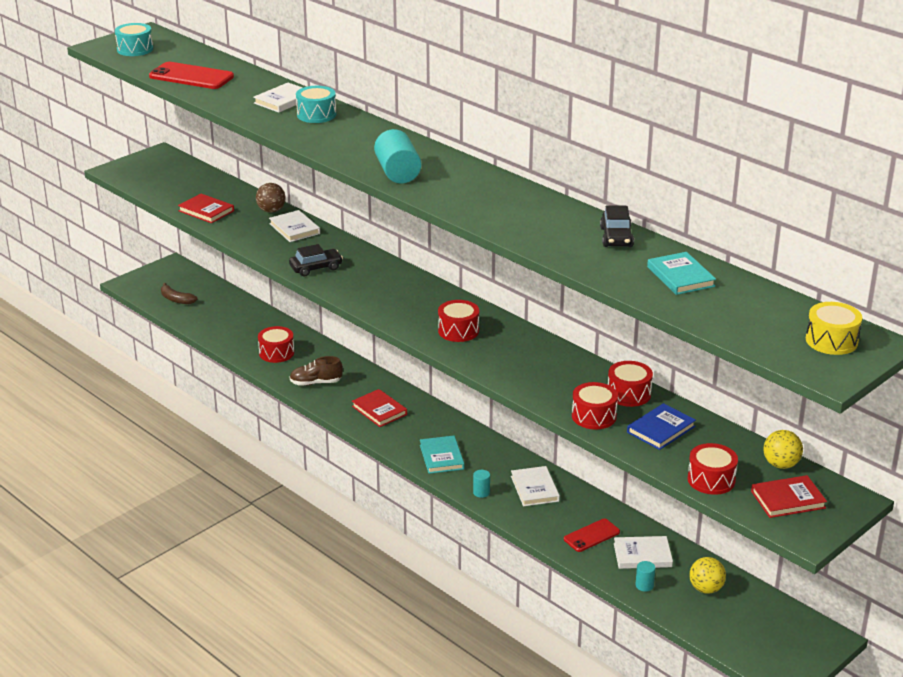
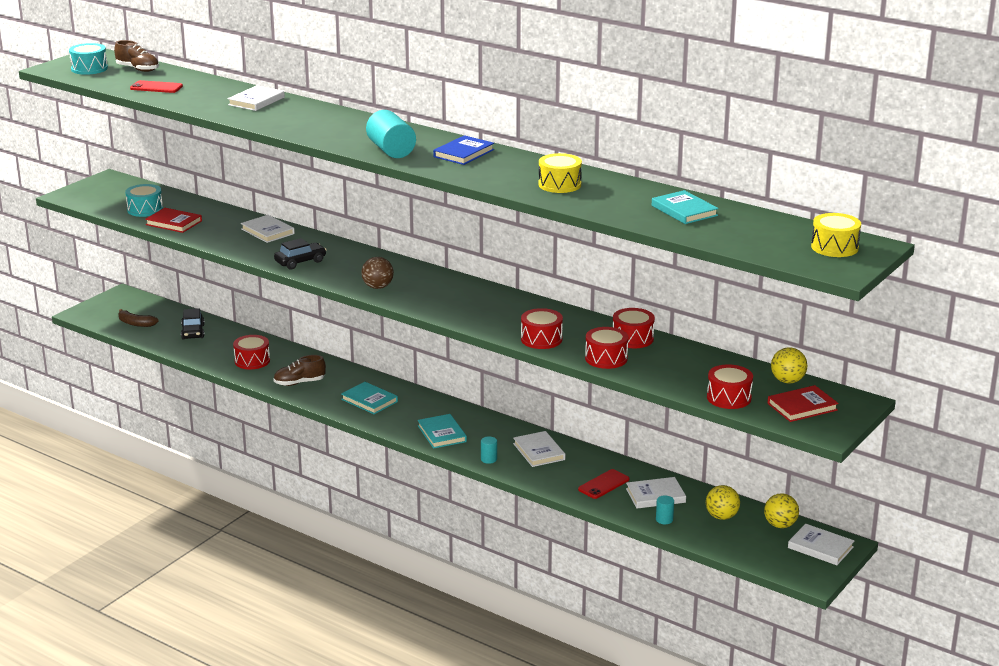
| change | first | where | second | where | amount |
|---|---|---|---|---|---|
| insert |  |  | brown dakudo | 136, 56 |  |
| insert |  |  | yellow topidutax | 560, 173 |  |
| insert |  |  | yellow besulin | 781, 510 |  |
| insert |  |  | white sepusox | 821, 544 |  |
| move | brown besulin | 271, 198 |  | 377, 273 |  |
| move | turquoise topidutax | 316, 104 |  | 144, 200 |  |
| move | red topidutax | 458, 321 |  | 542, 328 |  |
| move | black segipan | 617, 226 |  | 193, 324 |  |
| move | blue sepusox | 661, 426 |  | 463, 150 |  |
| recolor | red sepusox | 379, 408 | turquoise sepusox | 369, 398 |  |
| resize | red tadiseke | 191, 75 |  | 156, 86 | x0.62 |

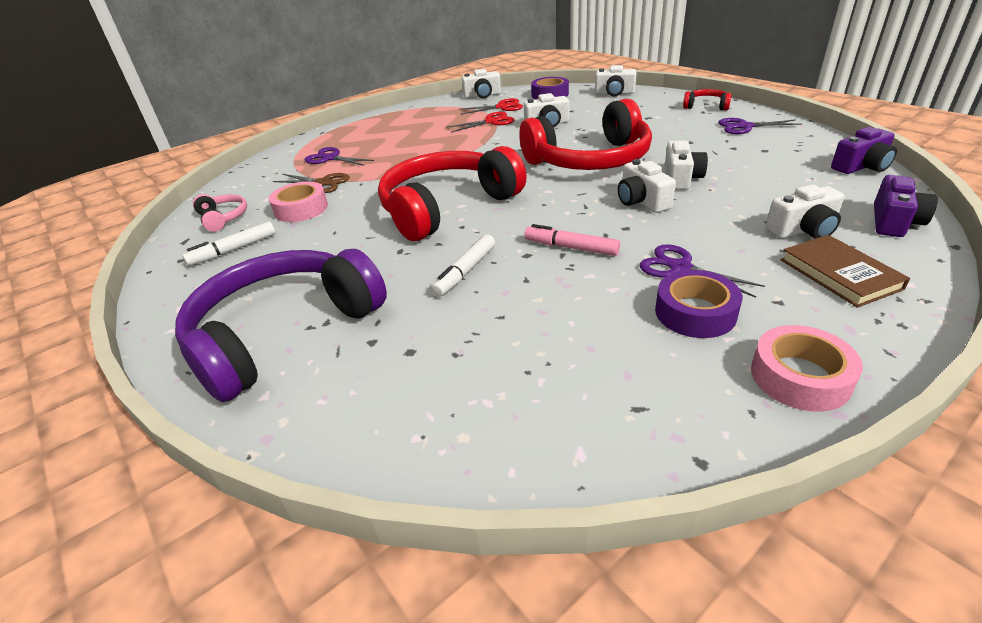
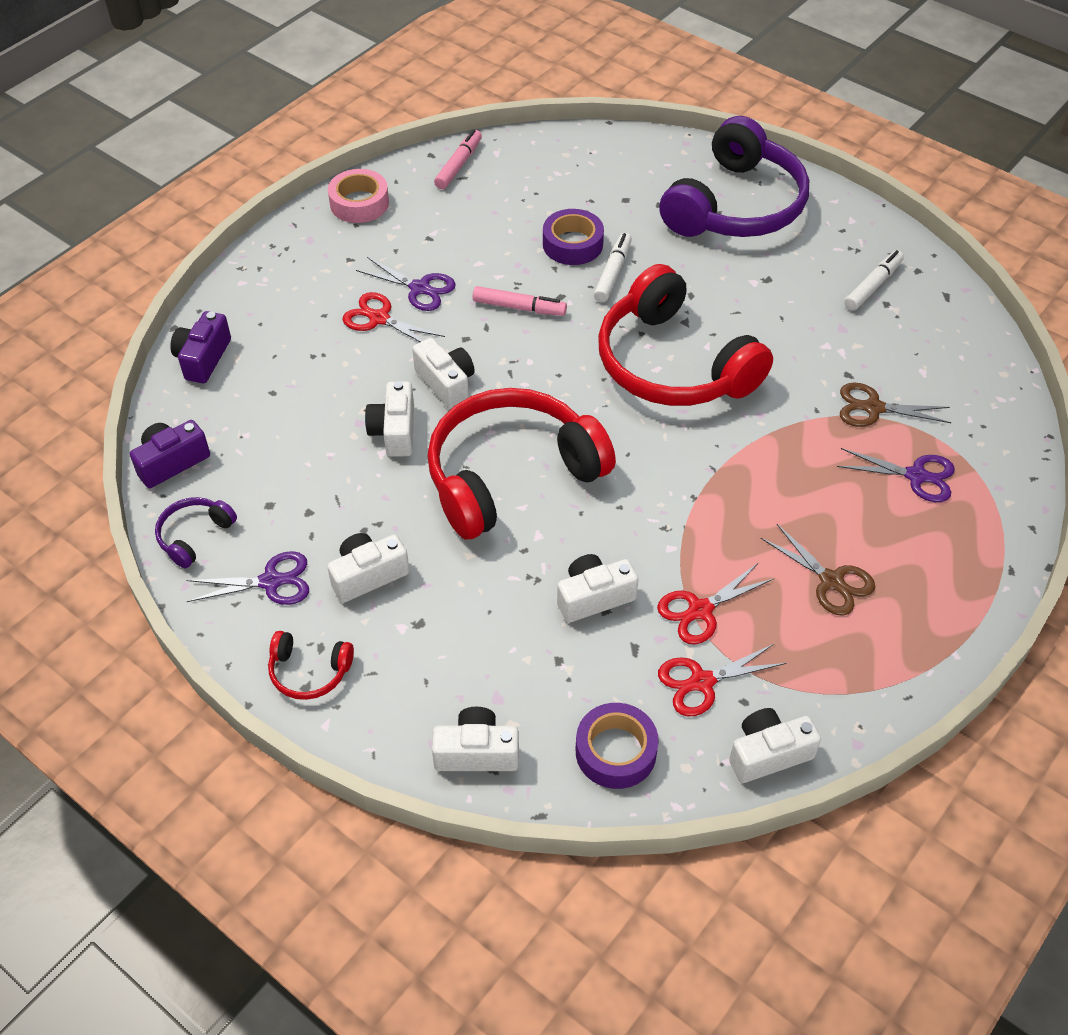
| change | first | where | second | where | amount |
|---|---|---|---|---|---|
| delete | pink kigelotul | 220, 213 |  |  |  |
| delete | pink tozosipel | 298, 202 |  |  |  |
| delete | brown sepusox | 845, 271 |  |  |  |
| insert |  |  | purple kigelotul | 196, 532 |  |
| insert |  |  | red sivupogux | 393, 317 |  |
| insert |  |  | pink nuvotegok | 458, 159 |  |
| insert |  |  | brown sivupogux | 818, 570 |  |
| move | purple tozosipel | 698, 304 |  | 573, 237 |  |
| move | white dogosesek | 804, 211 |  | 368, 568 |  |
| rotate | red kigelotul | 452, 193 |  | 685, 335 | 105 degrees clockwise |

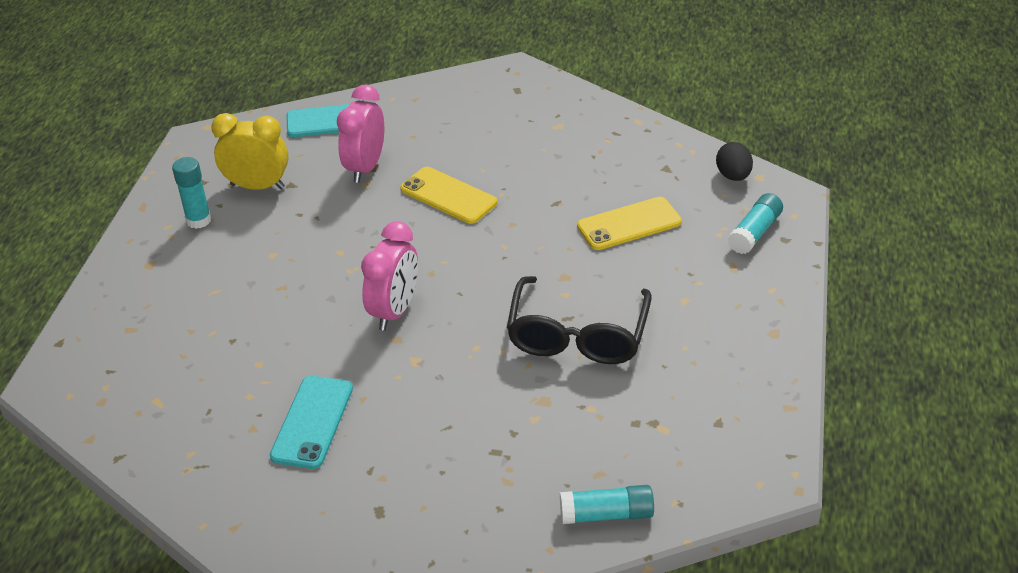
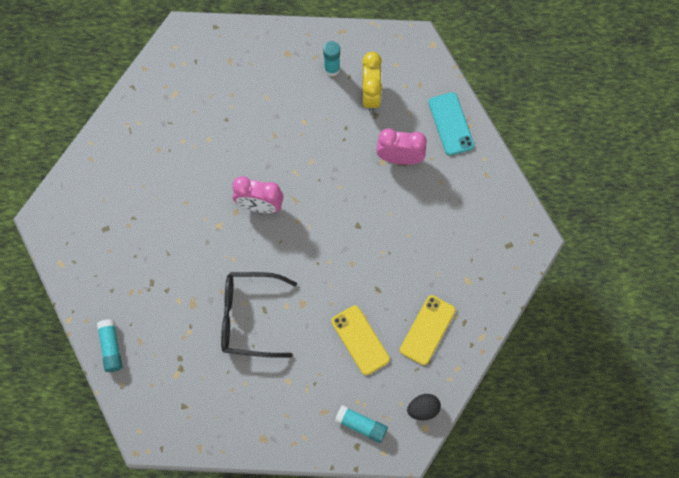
| change | first | where | second | where | amount |
|---|---|---|---|---|---|
| delete | turquoise tadiseke | 311, 422 |  |  |  |
| move | yellow tadiseke | 448, 195 |  | 428, 330 |  |

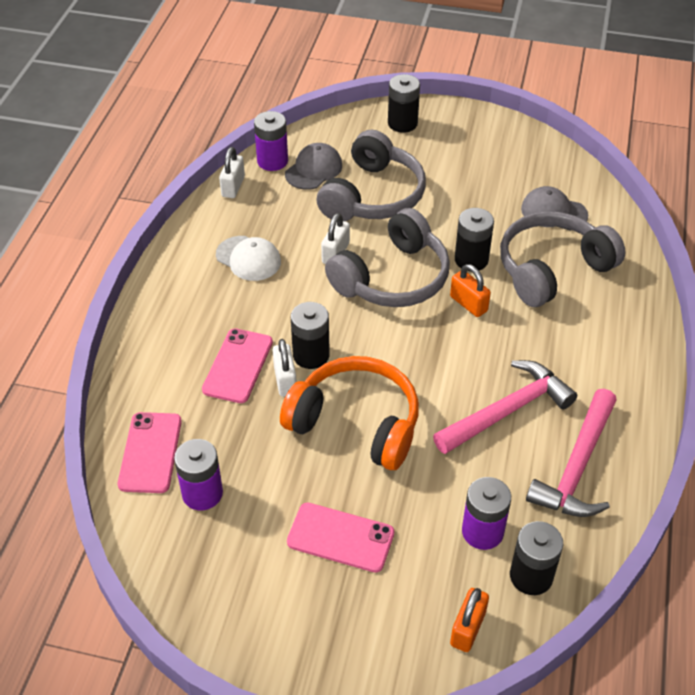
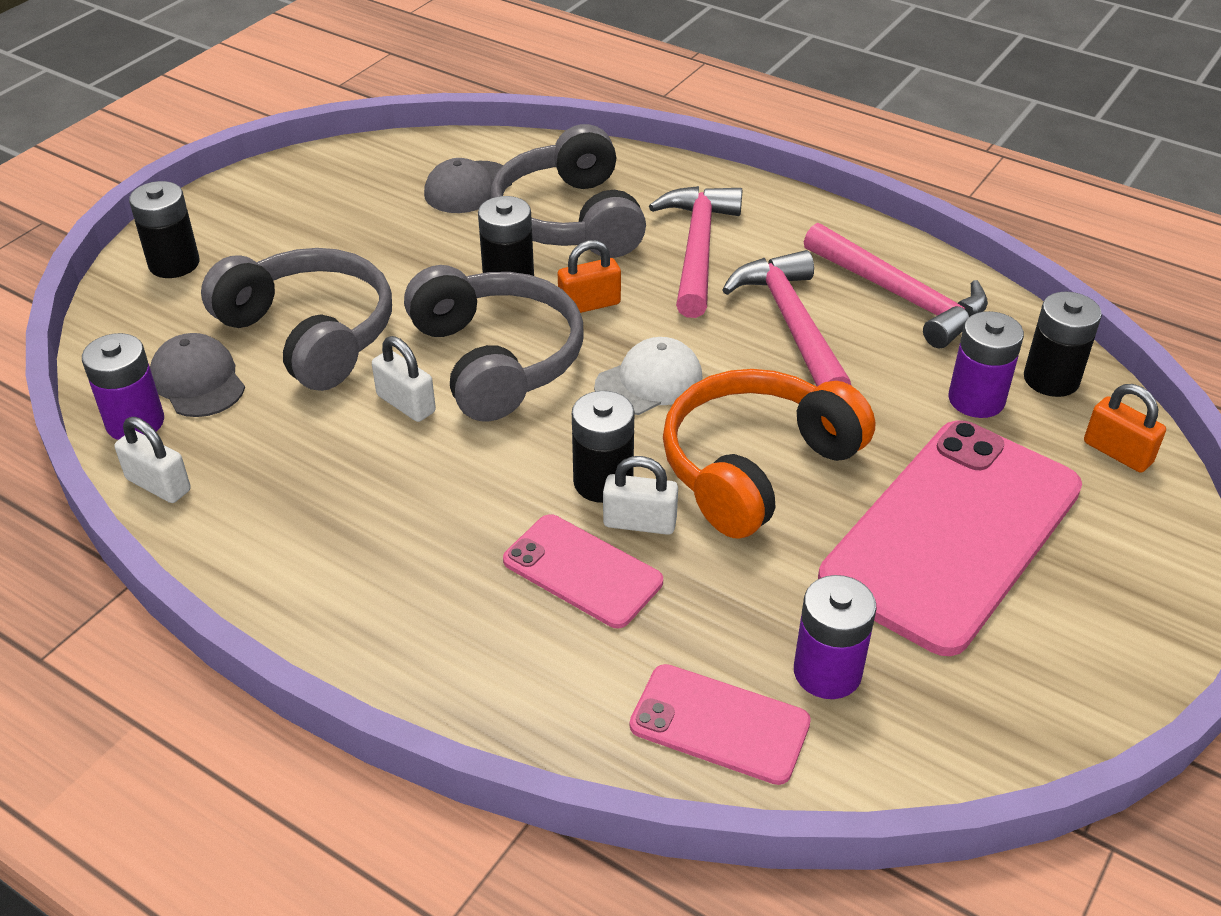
| change | first | where | second | where | amount |
|---|---|---|---|---|---|
| insert |  |  | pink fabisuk | 696, 252 |  |
| move | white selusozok | 248, 258 |  | 648, 376 |  |
| resize | pink tadiseke | 340, 538 |  | 950, 538 | x1.97 |

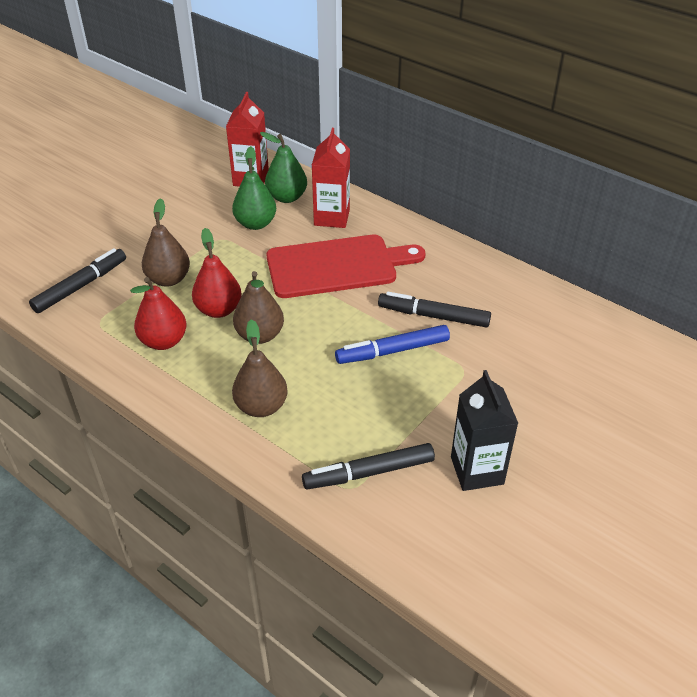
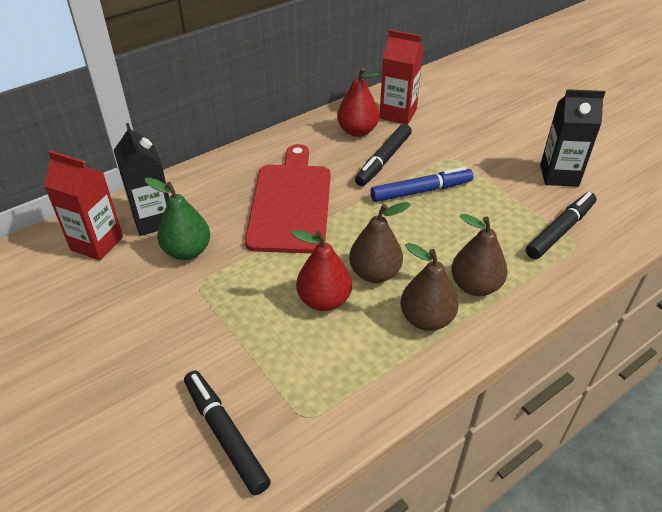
| change | first | where | second | where | amount |
|---|---|---|---|---|---|
| move | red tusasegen | 158, 313 |  | 358, 102 |  |
| move | brown tusasegen | 166, 242 |  | 429, 287 |  |
| move | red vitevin | 331, 178 |  | 401, 77 |  |
| replace | green tusasegen | 283, 167 | black vitevin | 141, 179 |  |
| rotate | black nuvotegok | 368, 466 |  | 561, 225 | 135 degrees counterclockwise |
| rotate | blue nuvotegok | 392, 344 |  | 422, 184 | 105 degrees counterclockwise |

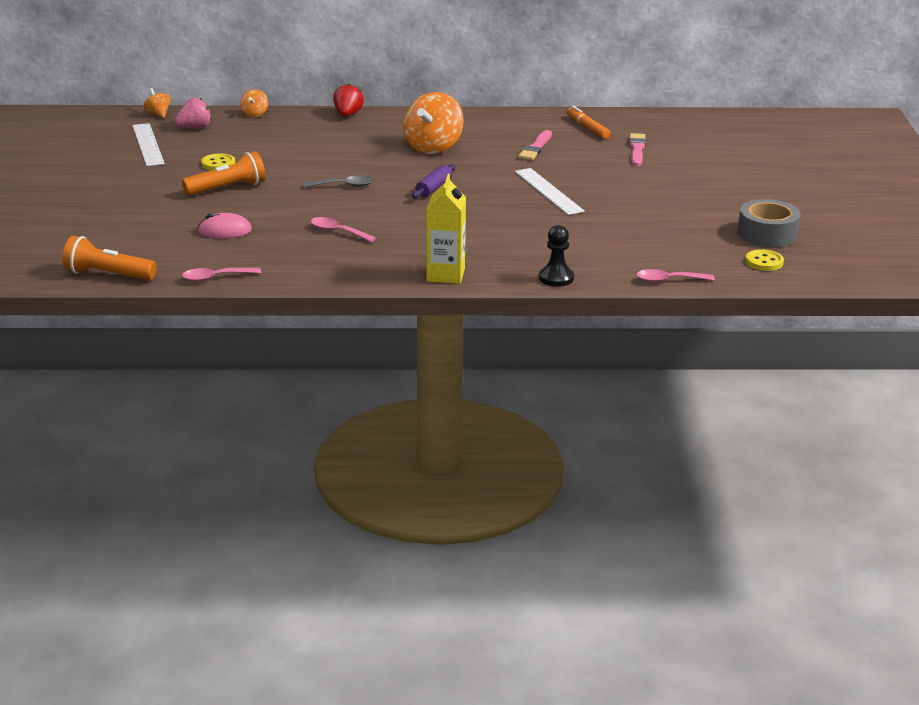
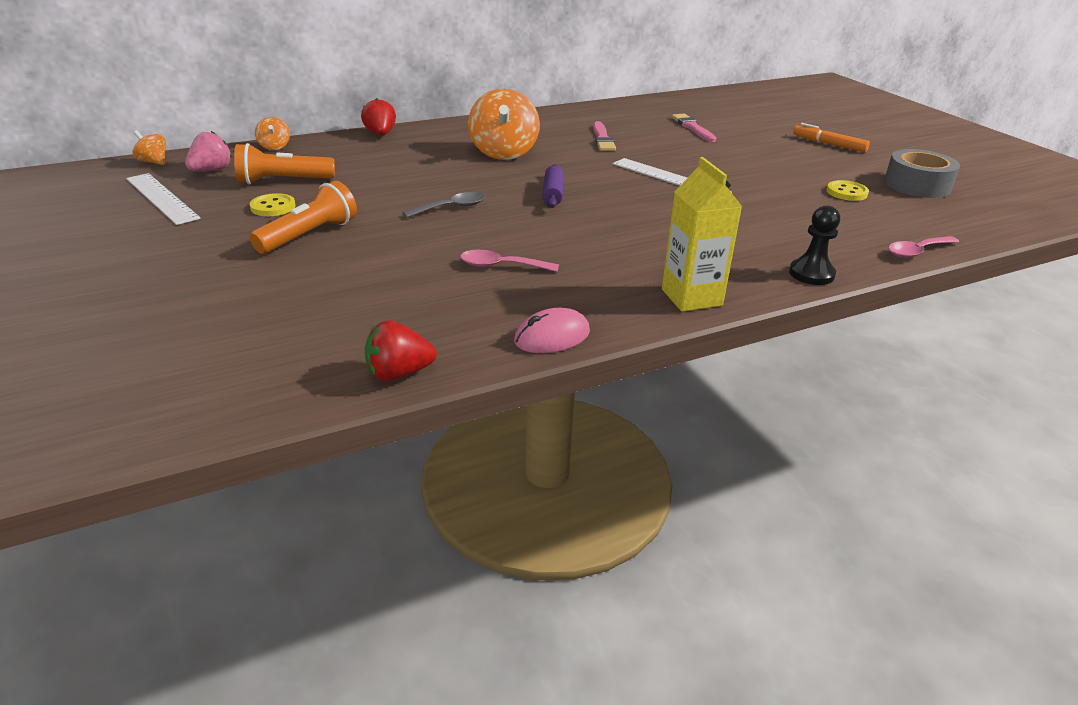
| change | first | where | second | where | amount |
|---|---|---|---|---|---|
| move | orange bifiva | 109, 258 |  | 284, 163 |  |
| move | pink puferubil | 225, 225 |  | 552, 330 |  |
| move | orange nuvotegok | 588, 122 |  | 831, 137 |  |
| move | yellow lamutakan | 764, 260 |  | 848, 190 |  |
| replace | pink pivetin | 221, 275 | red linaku | 401, 350 |  |

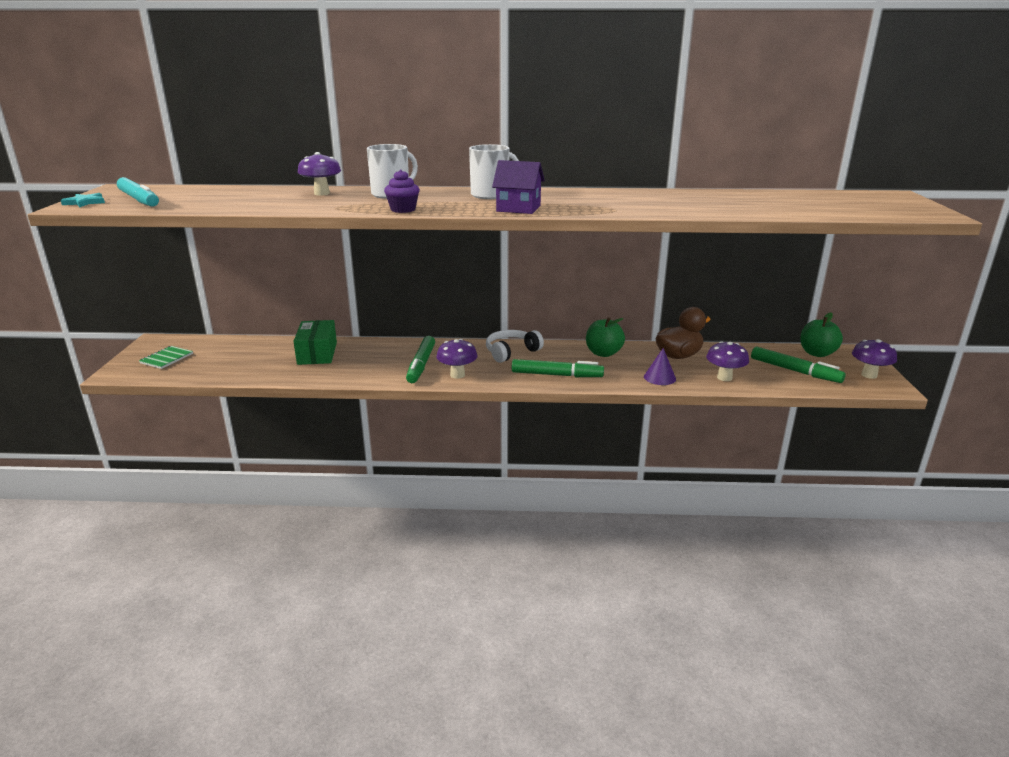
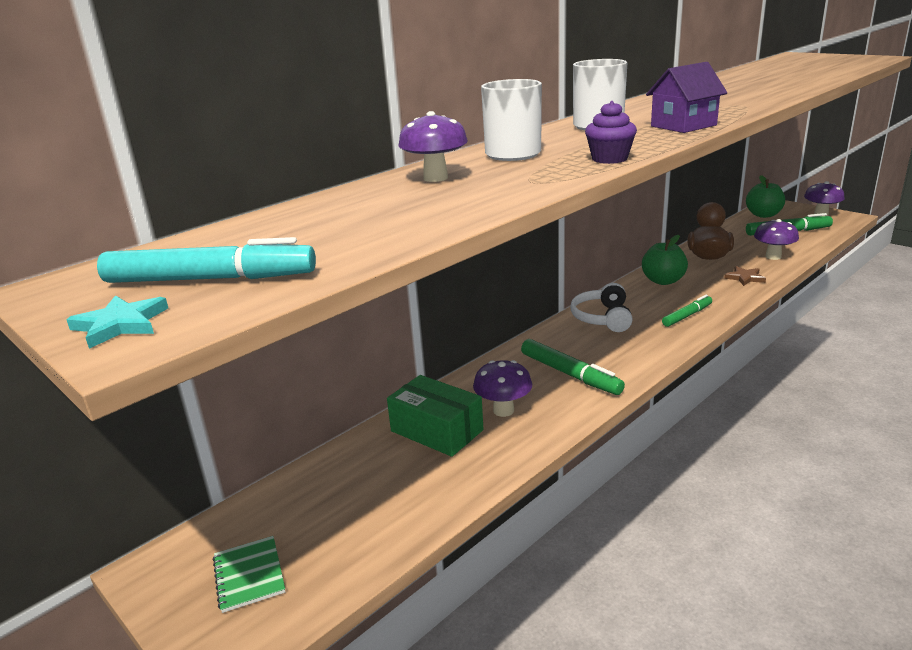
| change | first | where | second | where | amount |
|---|---|---|---|---|---|
| move | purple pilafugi | 457, 359 |  | 502, 388 |  |
| replace | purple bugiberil | 660, 366 | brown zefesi | 745, 276 |  |
| resize | green nuvotegok | 558, 368 |  | 687, 311 | x0.66 |

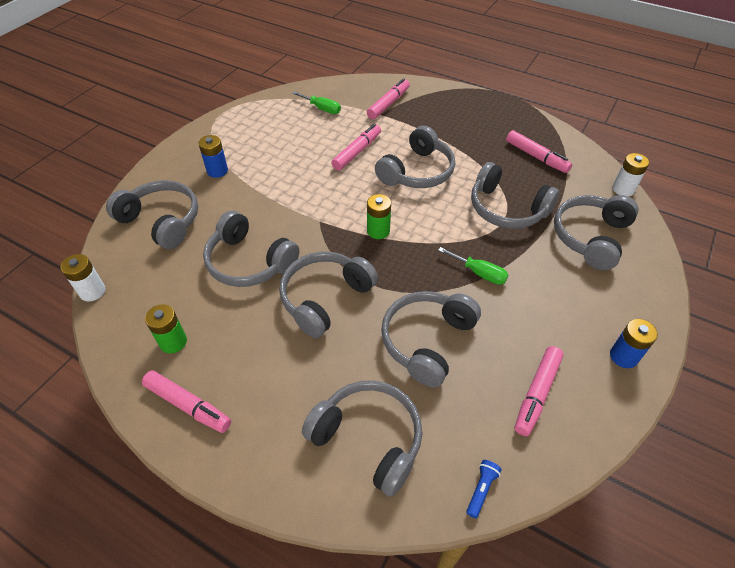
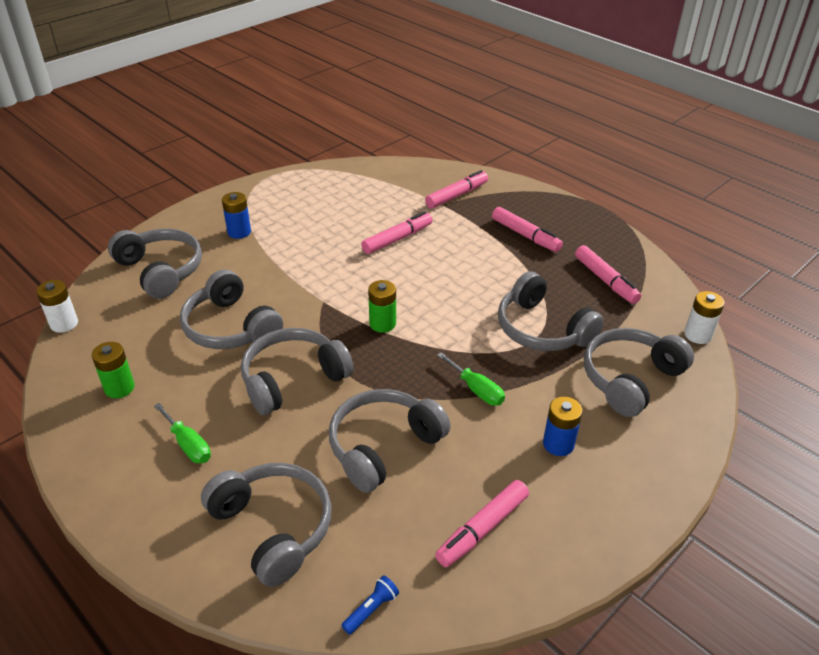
| change | first | where | second | where | amount |
|---|---|---|---|---|---|
| delete | grey kigelotul | 415, 157 |  |  |  |
| move | pink nuvotegok | 186, 402 |  | 527, 229 |  |
| move | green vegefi | 316, 102 |  | 182, 433 |  |
| move | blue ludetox | 634, 343 |  | 563, 426 |  |

